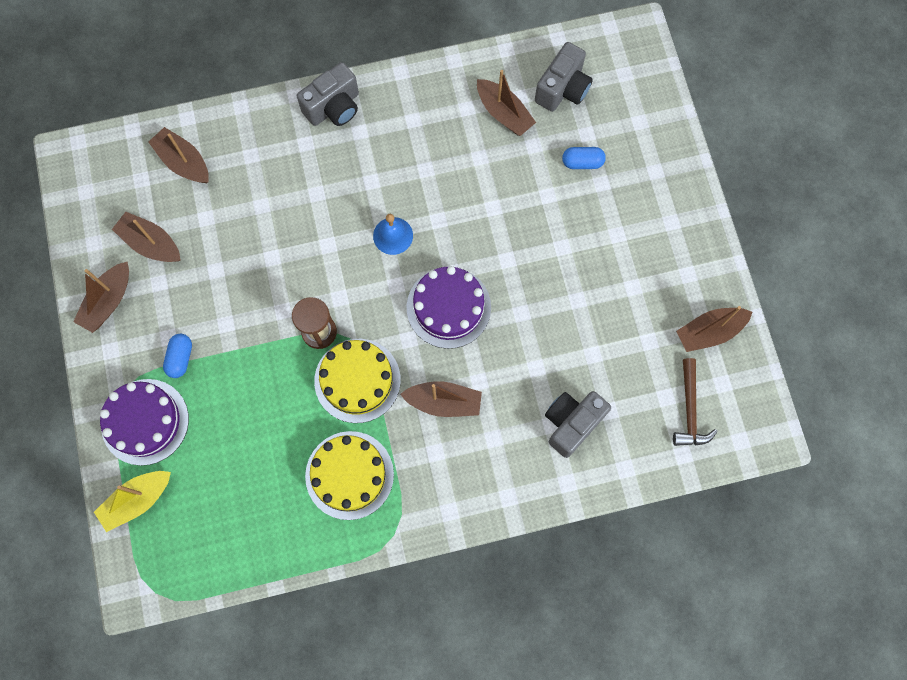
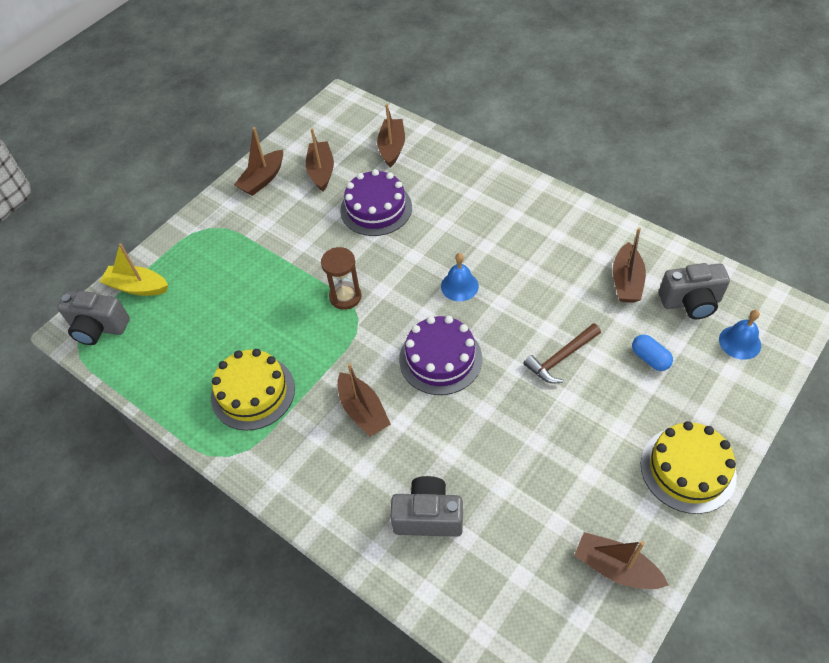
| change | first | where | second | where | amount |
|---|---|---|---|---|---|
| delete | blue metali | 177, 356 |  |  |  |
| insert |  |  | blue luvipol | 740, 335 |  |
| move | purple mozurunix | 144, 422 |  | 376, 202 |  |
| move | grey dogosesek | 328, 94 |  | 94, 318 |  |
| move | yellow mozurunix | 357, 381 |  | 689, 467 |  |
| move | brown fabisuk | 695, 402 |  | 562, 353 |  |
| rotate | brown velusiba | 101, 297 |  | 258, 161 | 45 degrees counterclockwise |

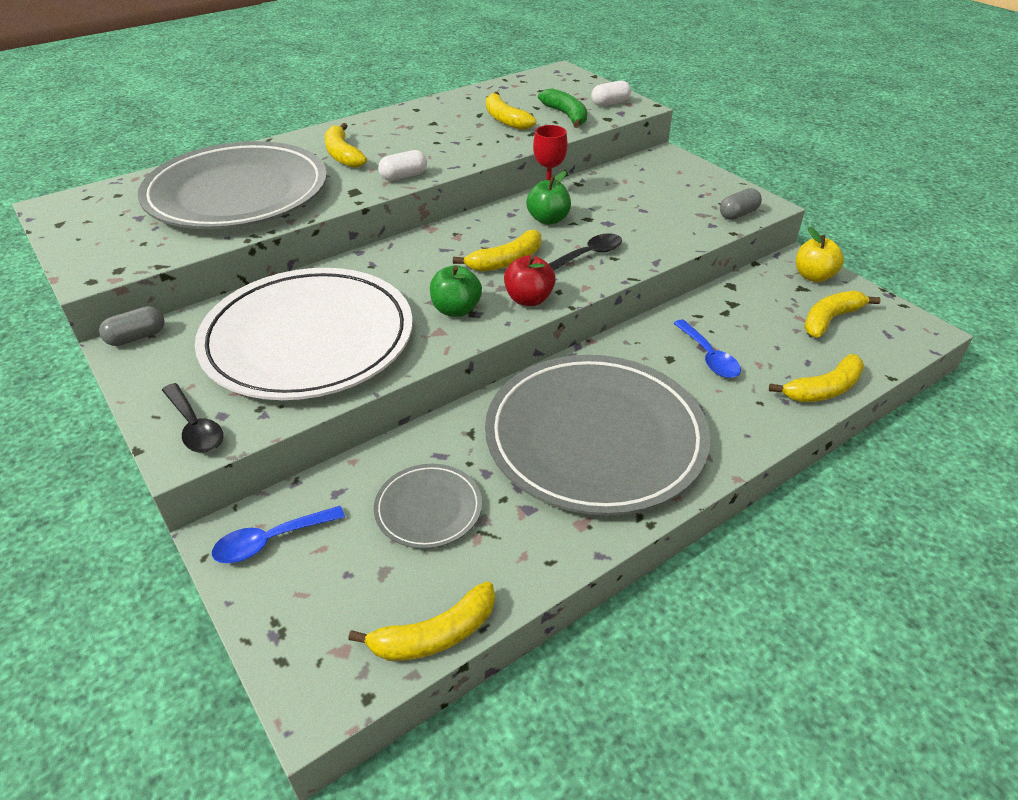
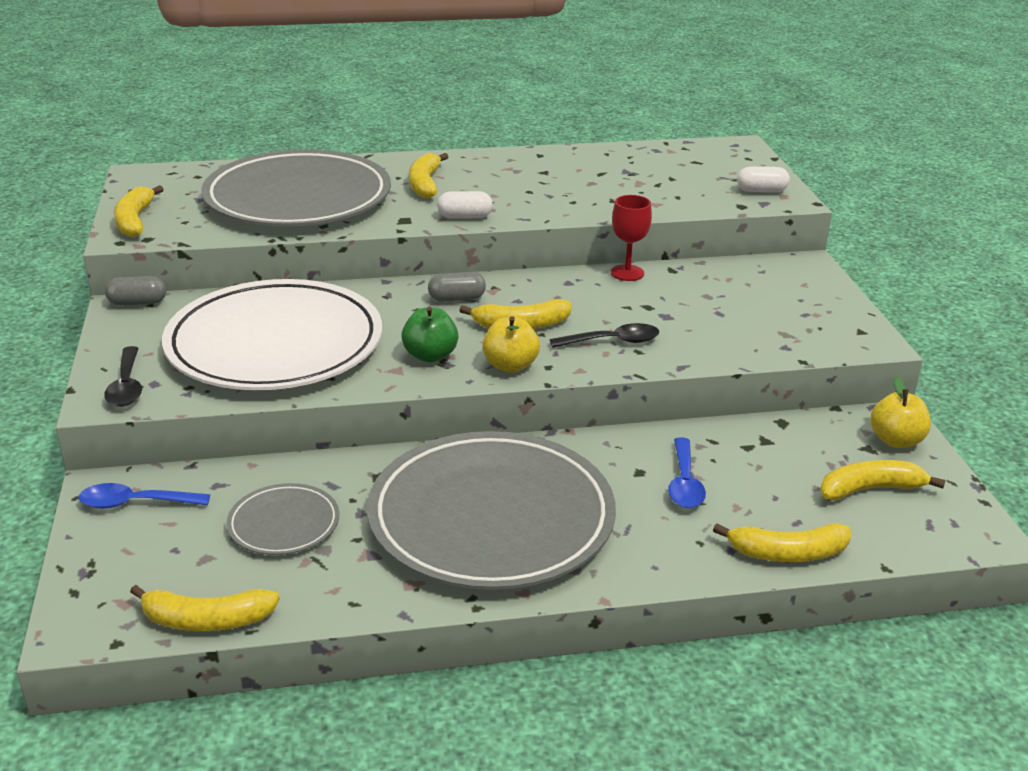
| change | first | where | second | where | amount |
|---|---|---|---|---|---|
| delete | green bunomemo | 548, 198 |  |  |  |
| delete | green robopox | 562, 108 |  |  |  |
| move | yellow robopox | 511, 110 |  | 139, 211 |  |
| move | grey metali | 741, 204 |  | 457, 287 |  |
| recolor | red bunomemo | 530, 280 | yellow bunomemo | 511, 344 |  |

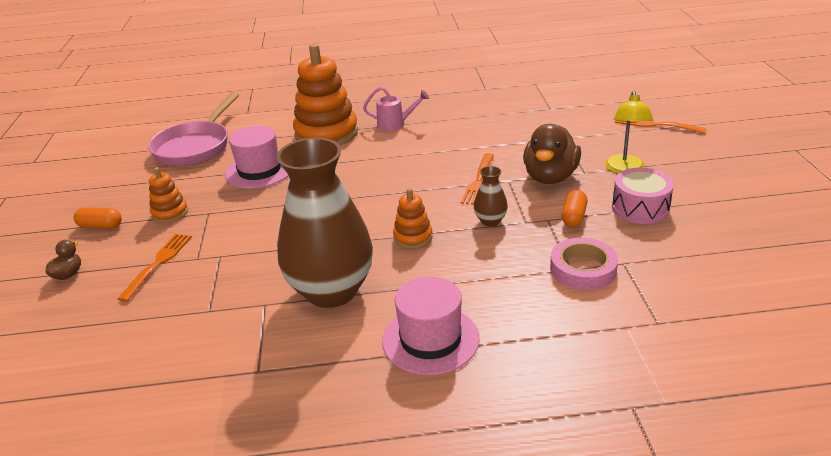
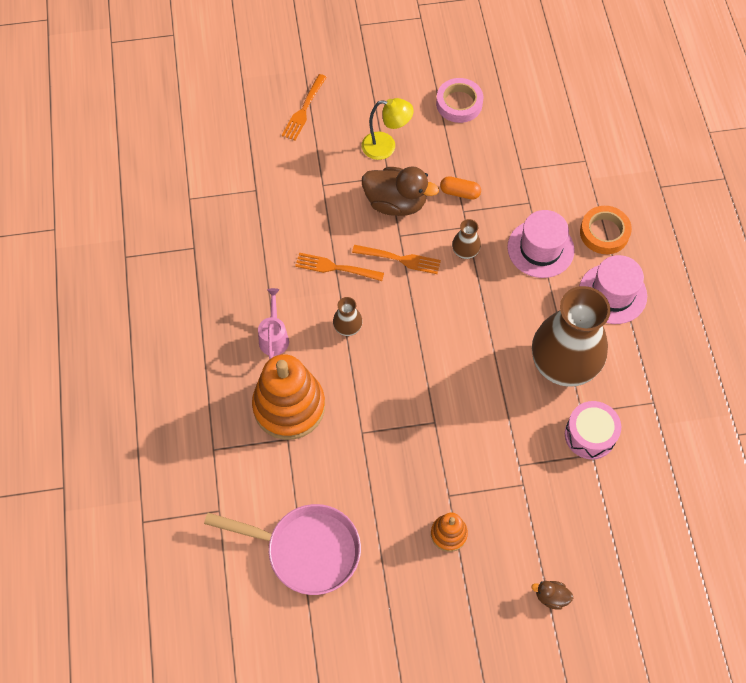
| change | first | where | second | where | amount |
|---|---|---|---|---|---|
| delete | orange metali | 98, 218 |  |  |  |
| delete | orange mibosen | 413, 218 |  |  |  |
| insert |  |  | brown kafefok | 347, 316 |  |
| insert |  |  | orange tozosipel | 606, 230 |  |
| move | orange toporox | 155, 268 |  | 339, 267 |  |
| move | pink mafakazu | 257, 157 |  | 541, 244 |  |
| move | pink tozosipel | 584, 264 |  | 459, 100 |  |
| move | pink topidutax | 643, 196 |  | 593, 430 |  |

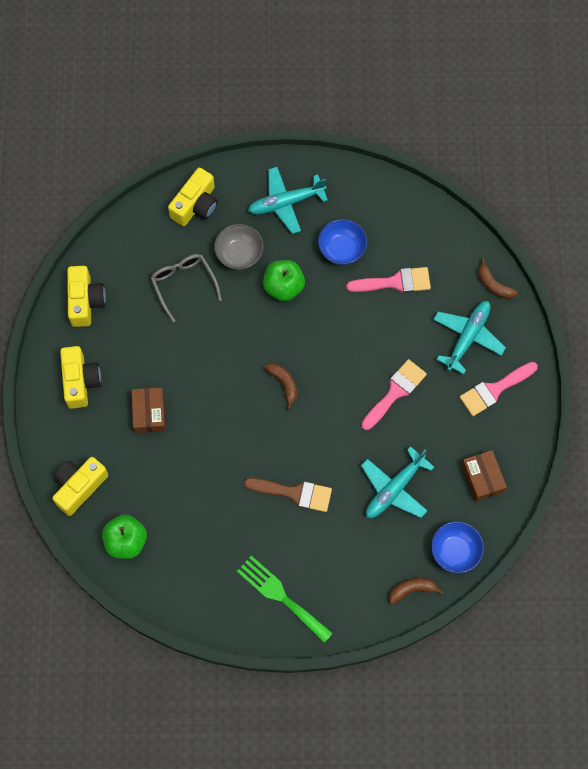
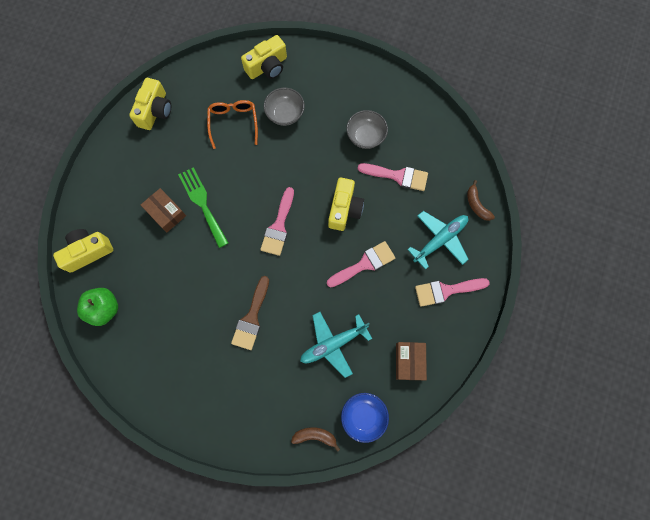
| change | first | where | second | where | amount |
|---|---|---|---|---|---|
| delete | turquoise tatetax | 288, 200 |  |  |  |
| delete | green bunomemo | 284, 280 |  |  |  |
| move | yellow dogosesek | 80, 377 |  | 346, 204 |  |
| move | green toporox | 285, 599 |  | 203, 207 |  |
| replace | brown robopox | 280, 386 | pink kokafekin | 277, 221 |  |
| recolor | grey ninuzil | 186, 288 | orange ninuzil | 232, 124 |  |
| recolor | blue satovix | 342, 242 | grey satovix | 367, 129 |  |
| rotate | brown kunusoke | 148, 410 |  | 163, 210 | 60 degrees counterclockwise |
| rotate | brown kokafekin | 288, 495 |  | 250, 313 | 75 degrees clockwise |

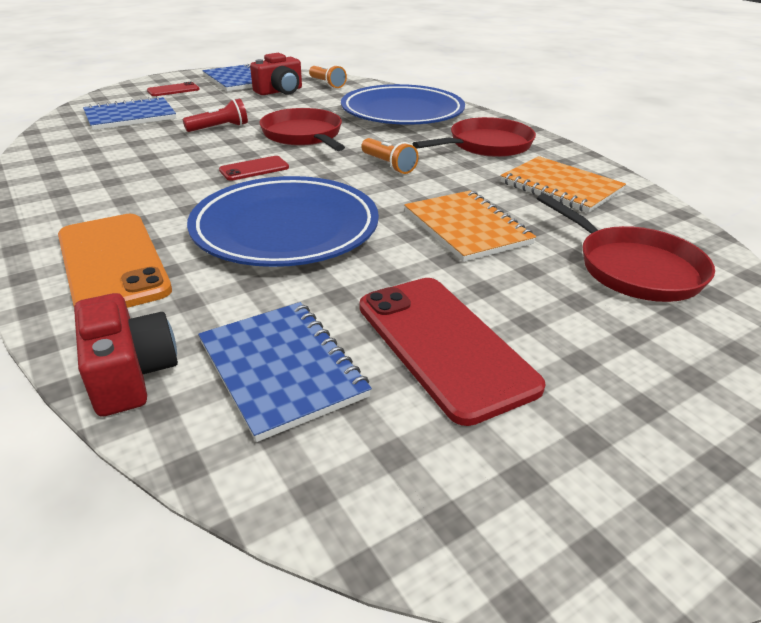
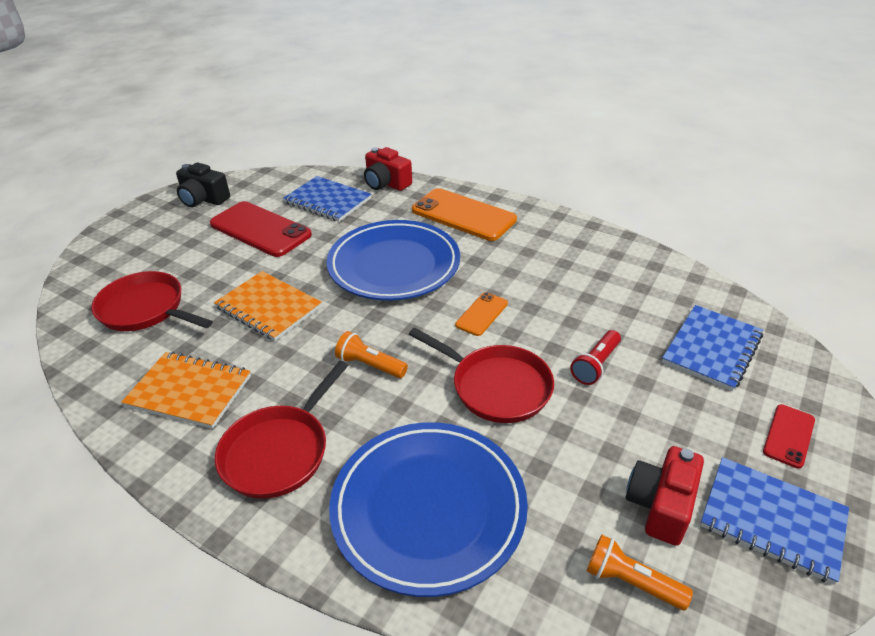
| change | first | where | second | where | amount |
|---|---|---|---|---|---|
| insert |  |  | black dogosesek | 203, 185 |  |
| recolor | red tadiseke | 254, 168 | orange tadiseke | 481, 314 |  |

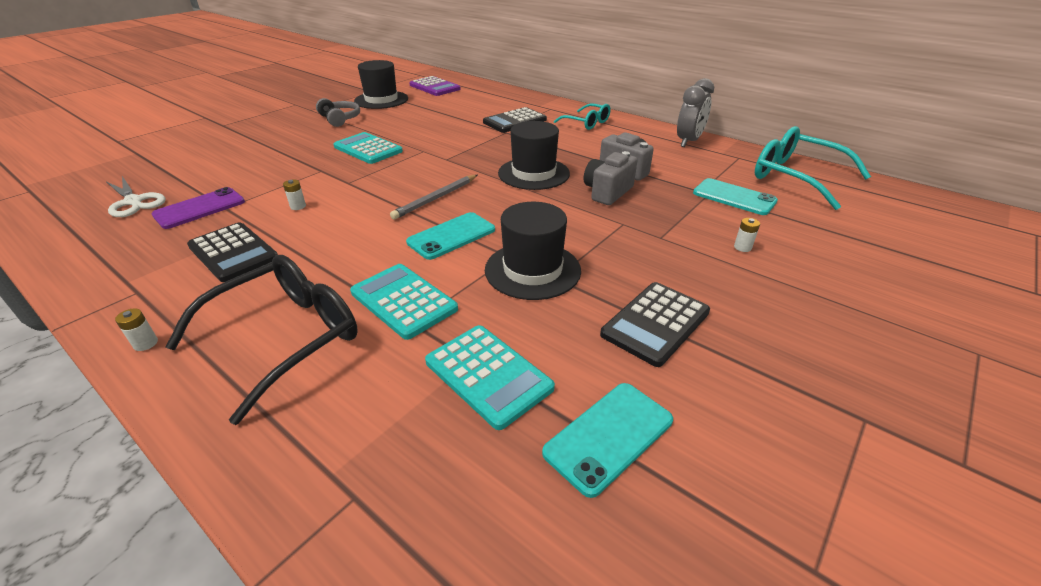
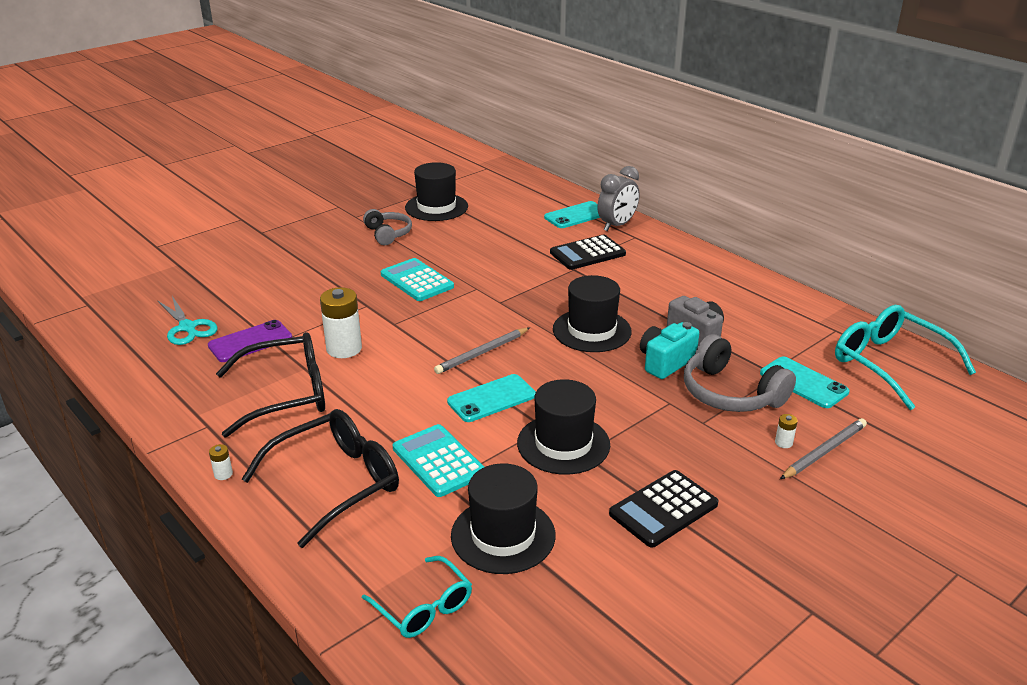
| change | first | where | second | where | amount |
|---|---|---|---|---|---|
| delete | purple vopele | 435, 86 |  |  |  |
| insert |  |  | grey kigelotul | 740, 373 |  |
| insert |  |  | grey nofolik | 823, 448 |  |
| move | turquoise tadiseke | 607, 440 |  | 572, 214 |  |
| move | turquoise ninuzil | 582, 117 |  | 417, 597 |  |
| move | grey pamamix | 695, 112 |  | 618, 198 |  |
| replace | black vopele | 232, 252 | black ninuzil | 270, 385 |  |
| replace | turquoise vopele | 490, 377 | black mafakazu | 503, 519 |  |
| recolor | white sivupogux | 136, 196 | turquoise sivupogux | 187, 320 |  |
| recolor | grey dogosesek | 611, 178 | turquoise dogosesek | 669, 350 |  |
| resize | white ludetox | 294, 195 |  | 341, 322 | x2.32 |

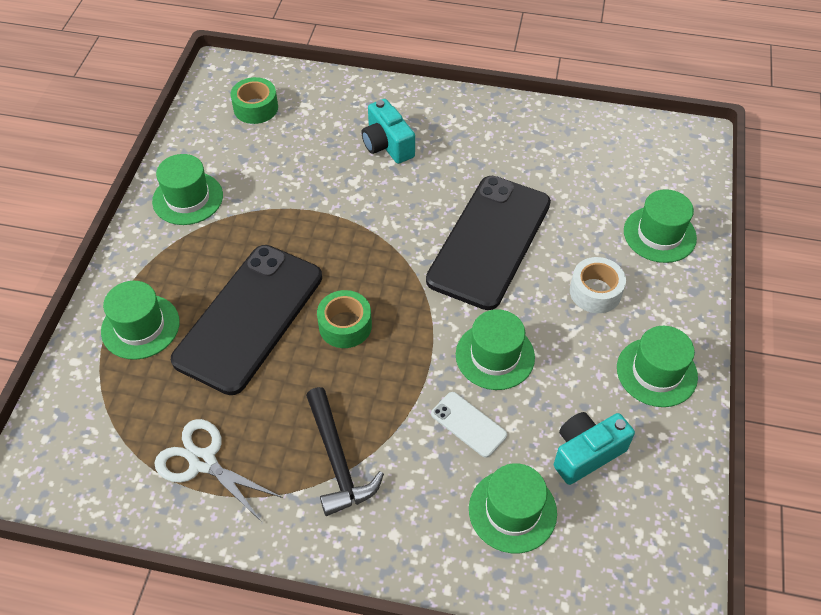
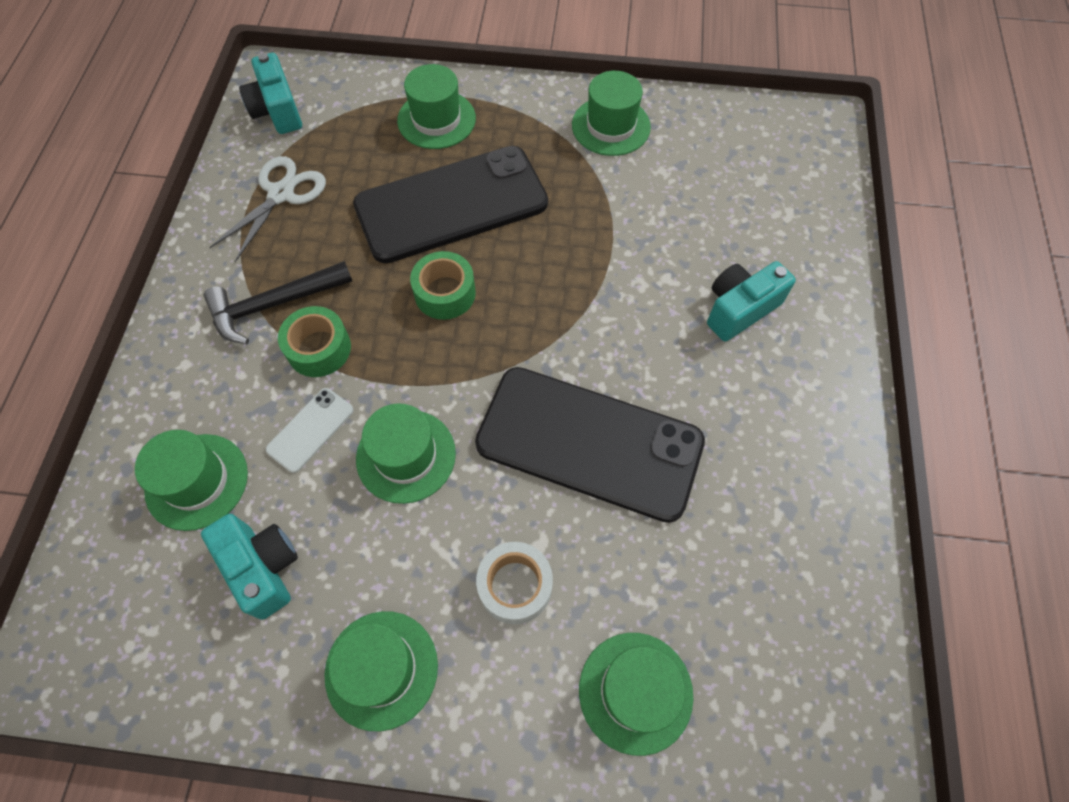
| change | first | where | second | where | amount |
|---|---|---|---|---|---|
| insert |  |  | turquoise dogosesek | 270, 93 |  |
| move | green tozosipel | 254, 100 |  | 314, 341 |  |
| rotate | black tadiseke | 246, 320 |  | 450, 205 | 45 degrees counterclockwise |

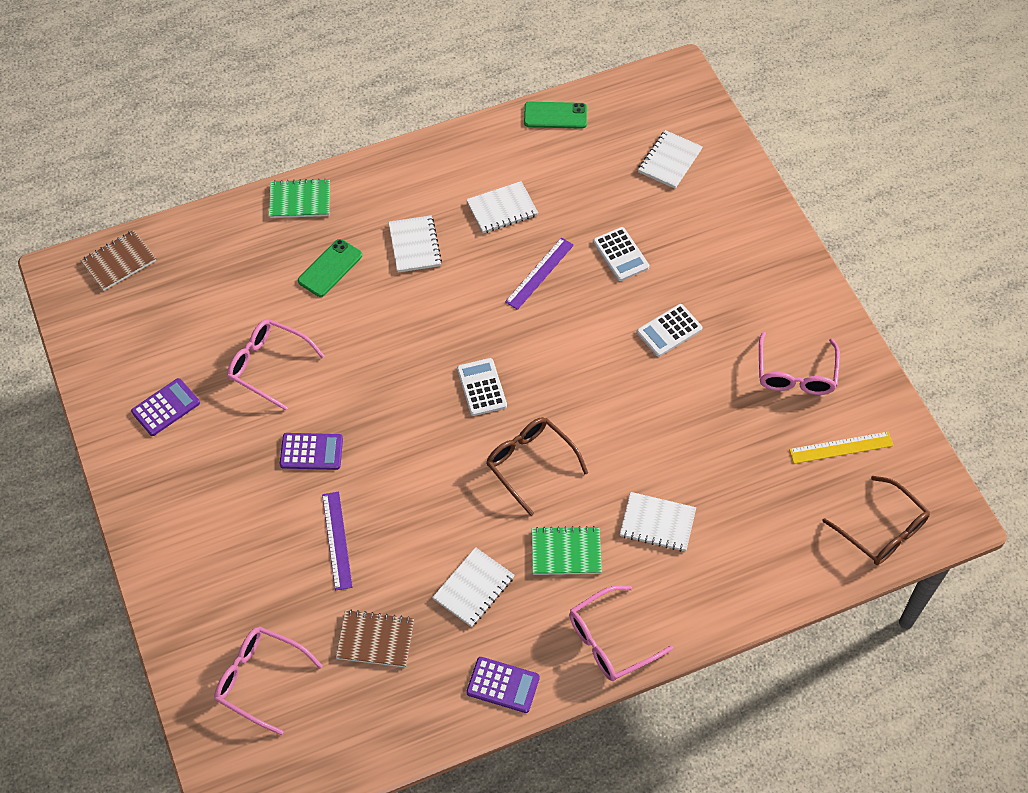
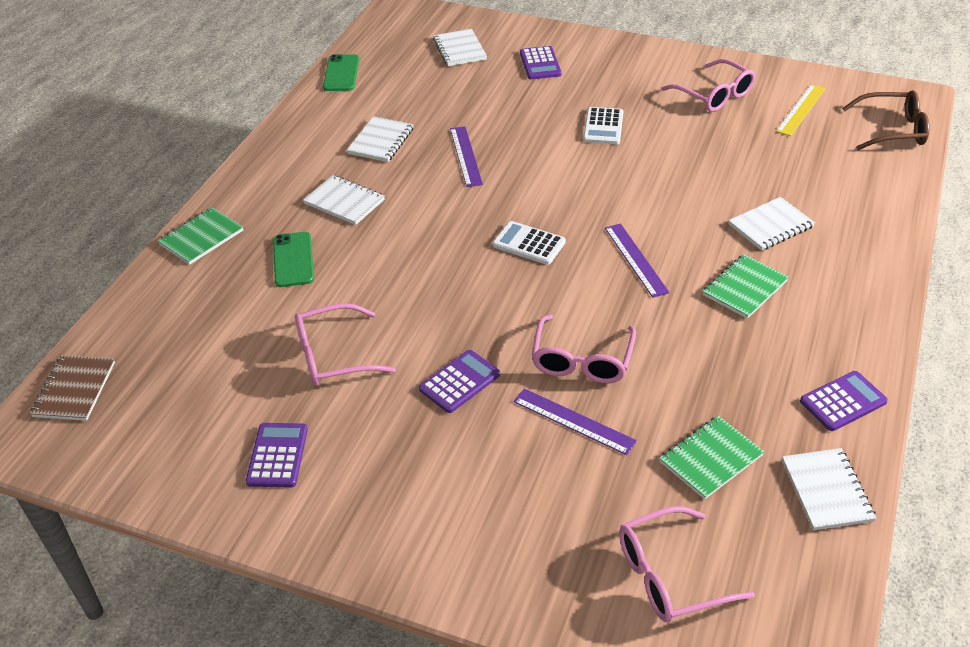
| change | first | where | second | where | amount |
|---|---|---|---|---|---|
| delete | white vopele | 621, 254 |  |  |  |
| insert |  |  | purple vopele | 541, 62 |  |
| move | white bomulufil | 473, 587 |  | 829, 489 |  |
| move | pink ninuzil | 621, 633 |  | 584, 349 |  |
| replace | brown ninuzil | 537, 466 | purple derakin | 637, 261 |  |
| recolor | brown bomulufil | 375, 638 | green bomulufil | 711, 457 |  |
| rotate | green tadiseke | 555, 115 |  | 341, 72 | 45 degrees counterclockwise |

